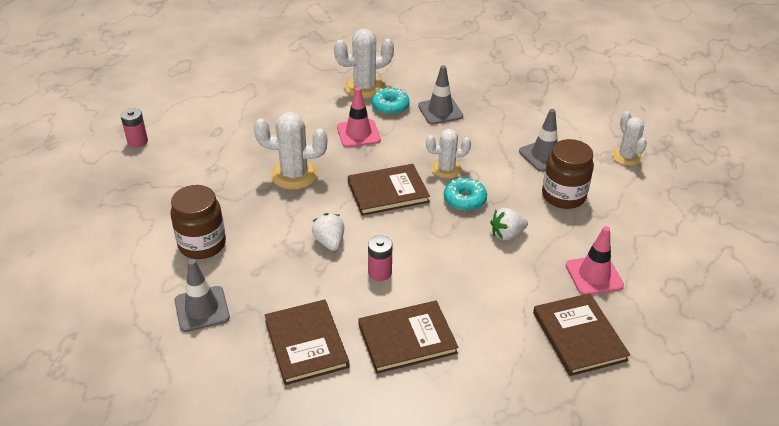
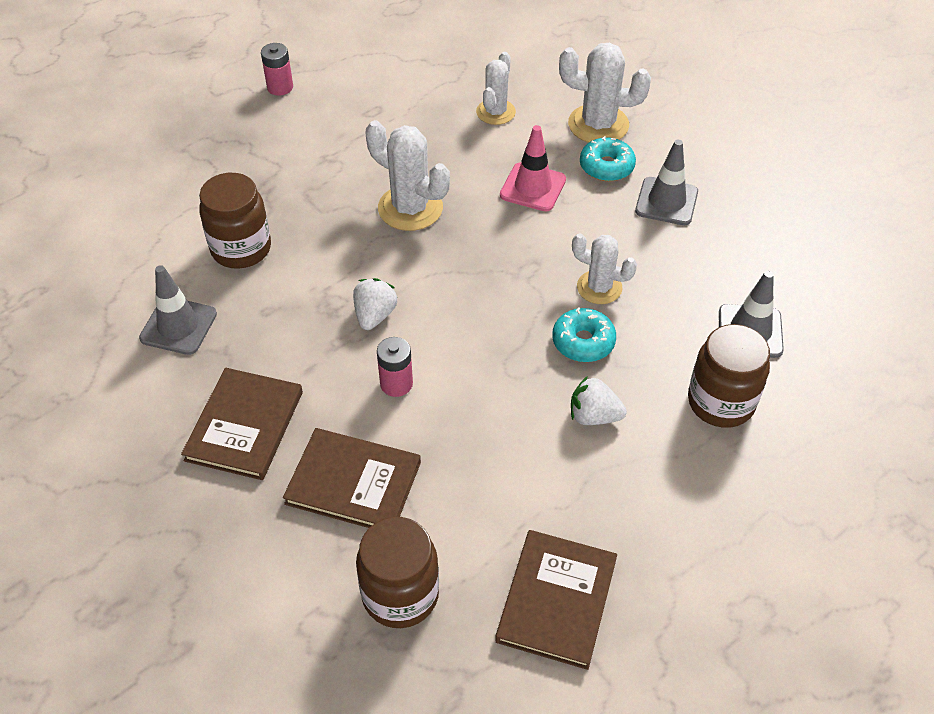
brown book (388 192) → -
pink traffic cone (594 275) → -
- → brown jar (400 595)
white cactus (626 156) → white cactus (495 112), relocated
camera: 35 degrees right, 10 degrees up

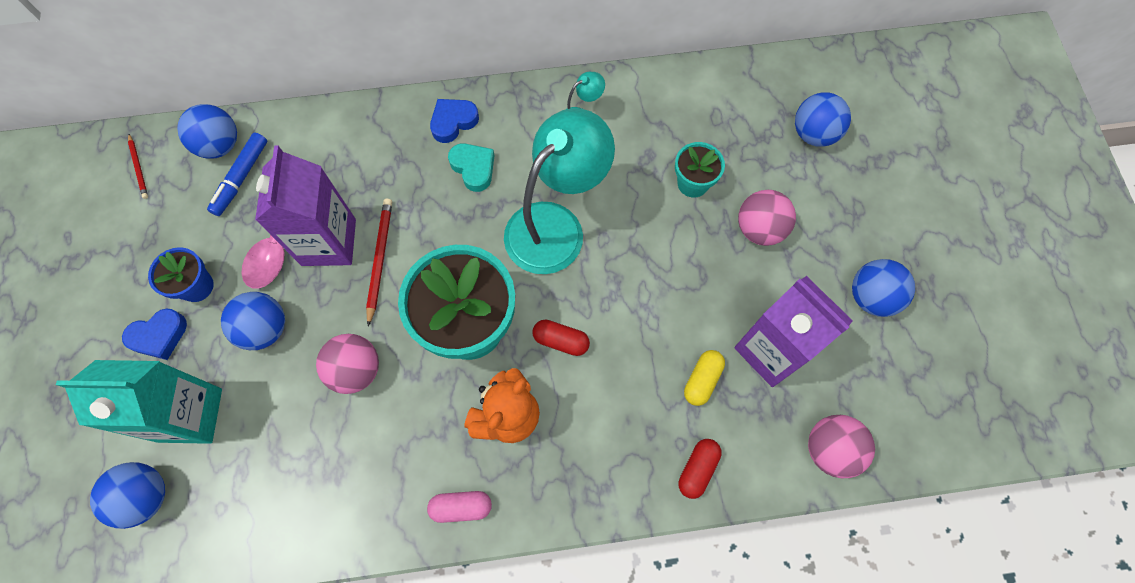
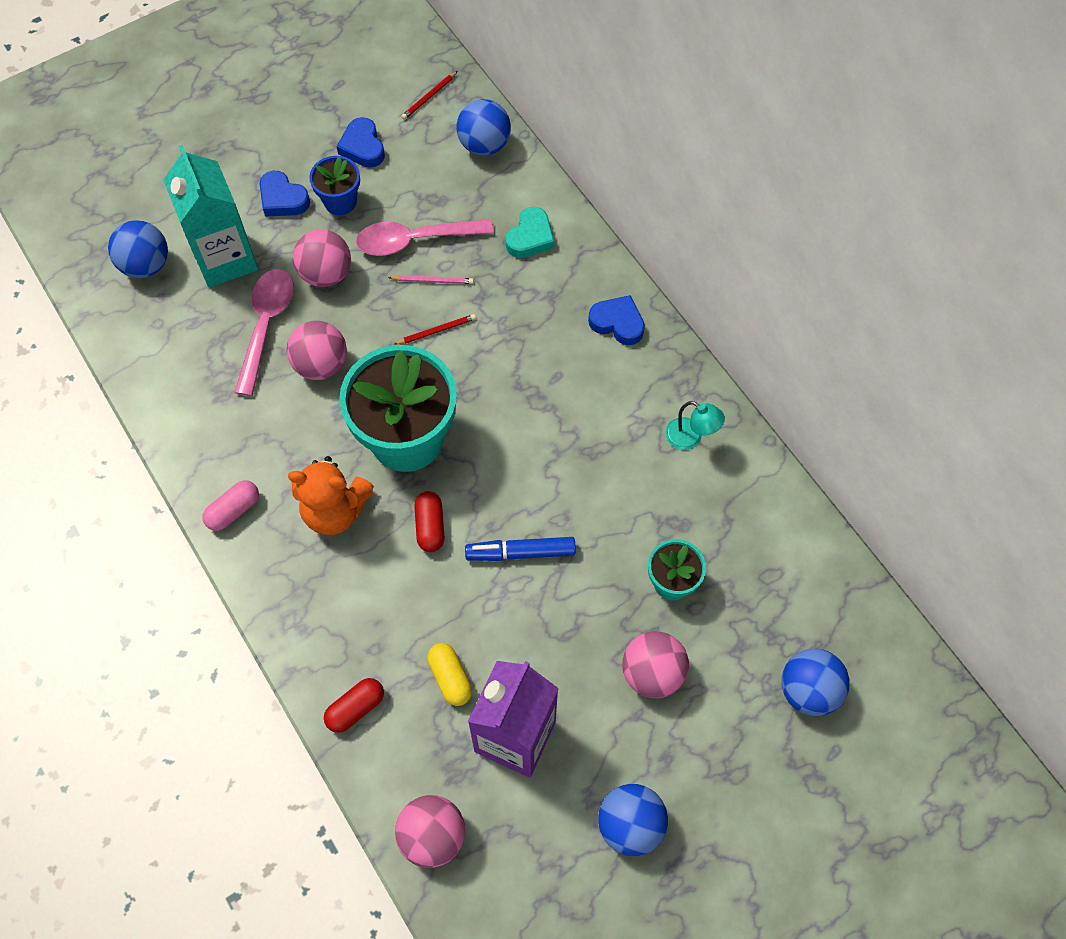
turquoise lamp (555 225) → -
- → pink spoon (266 325)
- → blue heart (363 147)
blue marker (241 178) → blue marker (520 552), relocated
turquoise heart (473 168) → turquoise heart (530 237), relocated
purple carton (329 242) → pink pencil (433 281)
blue ball (265 329) → pink ball (326 274)
pink capsule (461 507) → pink capsule (233 510), 75 degrees clockwise
red capsule (697 469) → red capsule (355 708), 45 degrees counterclockwise
yellow capsule (702 380) → yellow capsule (450 678), 60 degrees clockwise
red pencil (379 259) → red pencil (436 331), x0.61
camera: 65 degrees right, 5 degrees down

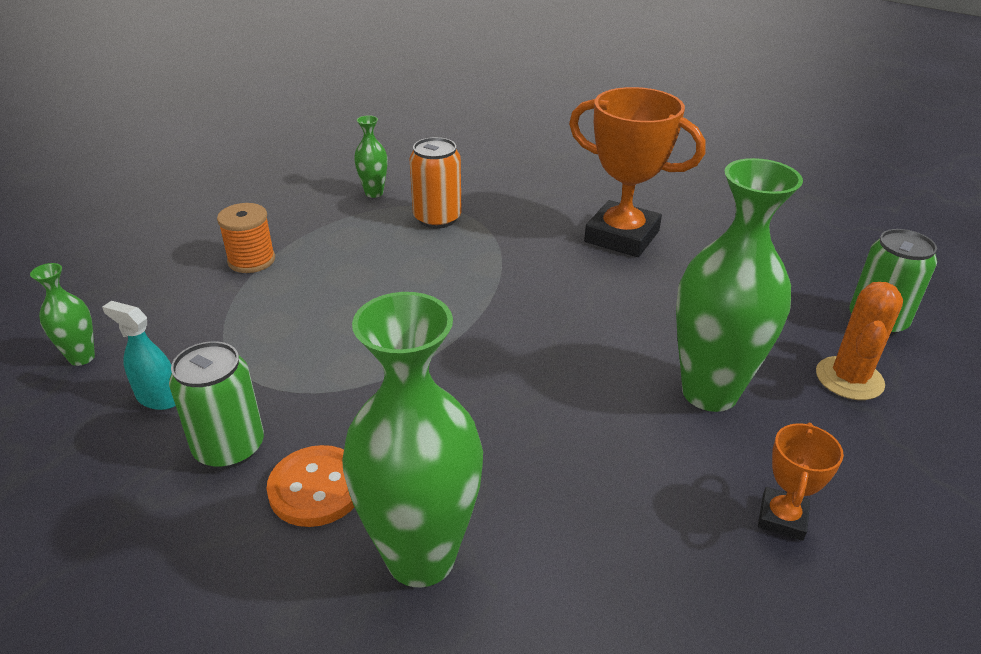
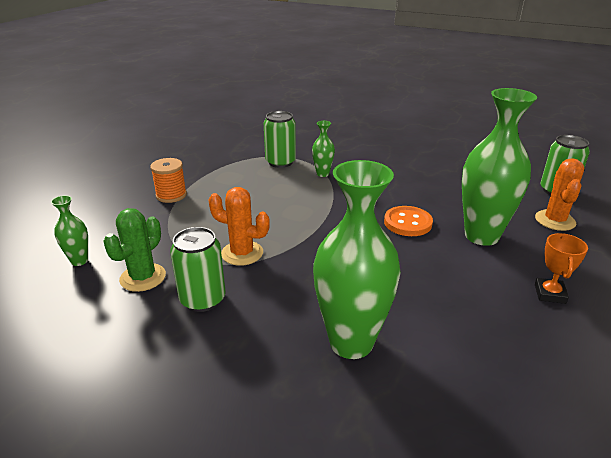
orange trophy (622 236) → -
- → orange cactus (242 253)
orange button (316 488) → orange button (407 223), relocated
green vase (374 193) → green vase (322 174), relocated
turquoise spray bottle (158 398) → green cactus (143 277)
orange can (437 218) → green can (280 162)
camera: 10 degrees left, 5 degrees down

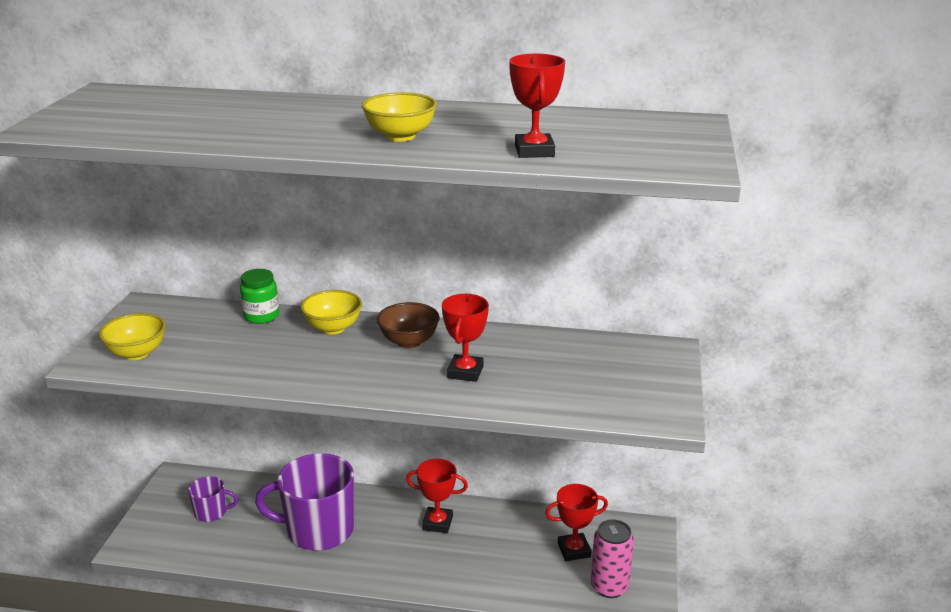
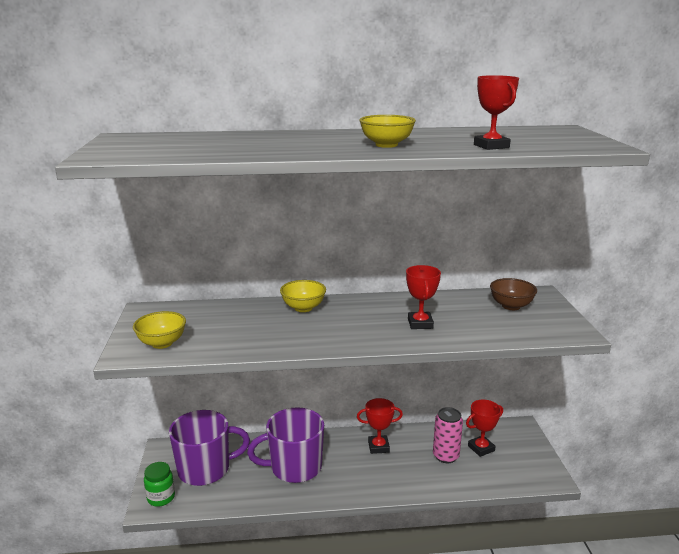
green jar (261 316) → green jar (161 497), relocated
brown bowl (409 342) → brown bowl (511 306), relocated
pink can (609 587) → pink can (445 456), relocated
purple mug (211 512) → purple mug (205 469), x2.07
camera: 15 degrees left, 5 degrees down

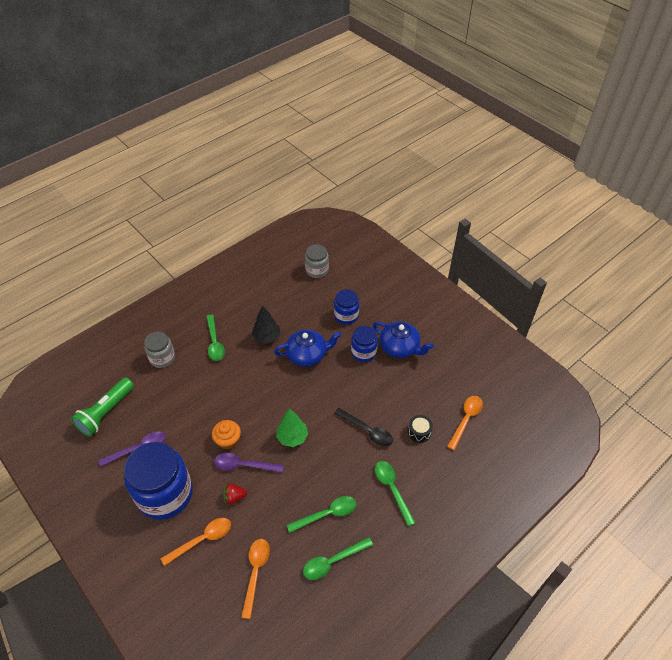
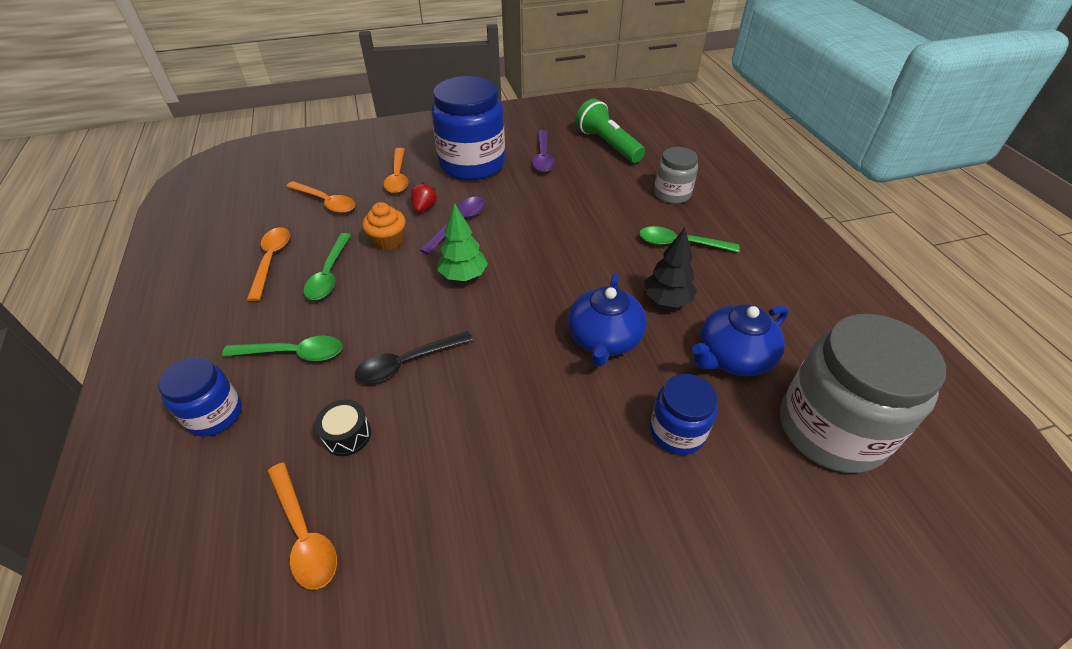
orange cupcake (228 440) → orange cupcake (388 240), relocated
blue jar (363 352) → blue jar (214 414), relocated
blue teapot (400 347) → blue teapot (732 357), relocated
green spoon (332 561) → orange spoon (271 260)
grey jar (317 270) → grey jar (831 429), x1.88
camera: 115 degrees right, 5 degrees down

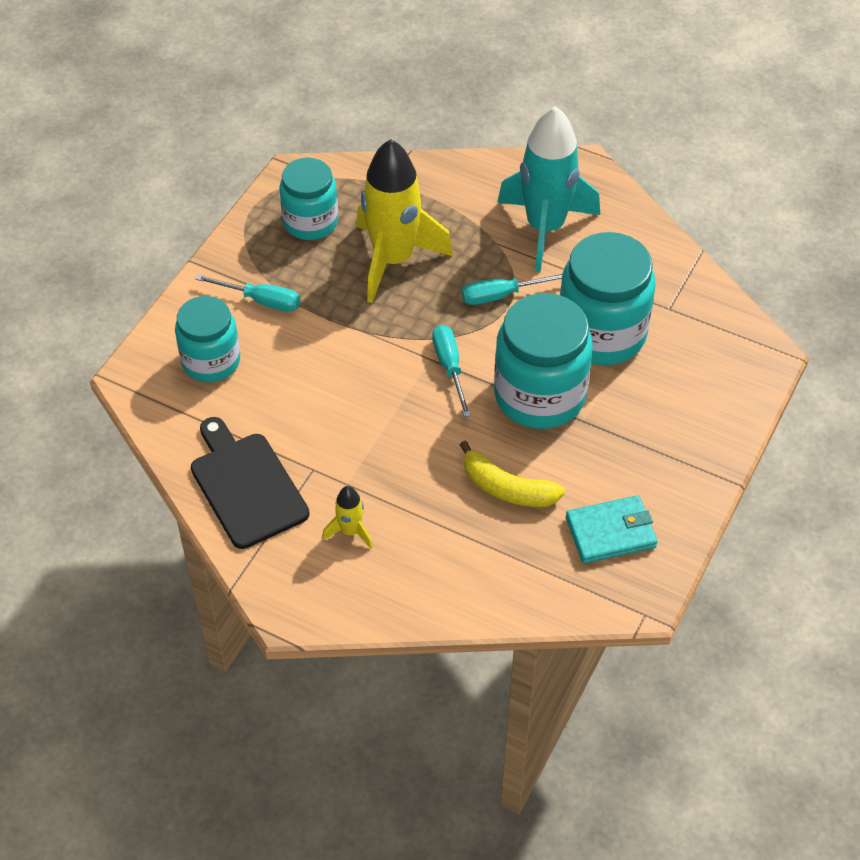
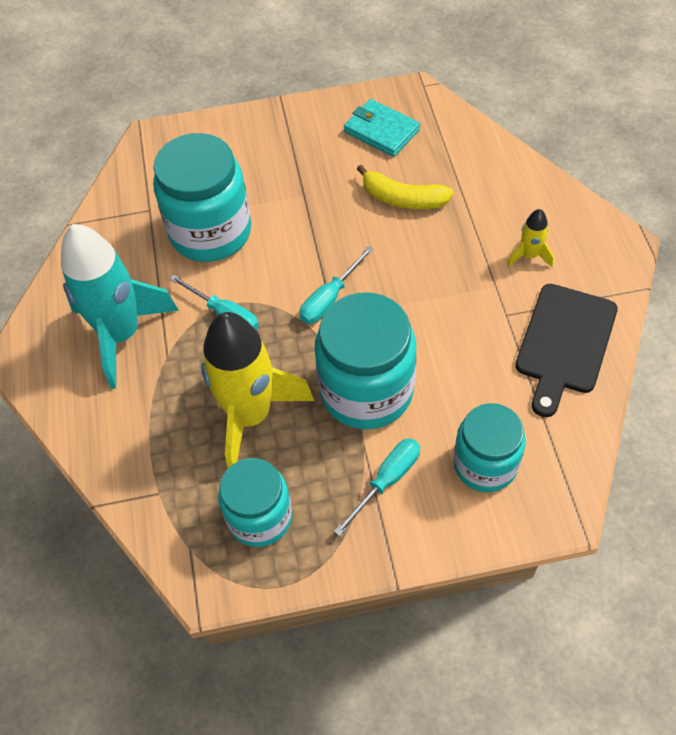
turquoise jar (539 395) → turquoise jar (366 391), relocated
turquoise screwdriver (261 301) → turquoise screwdriver (387 481), 60 degrees clockwise
yellow banana (507 488) → yellow banana (403 199), 120 degrees clockwise
camera: 125 degrees left, 5 degrees up

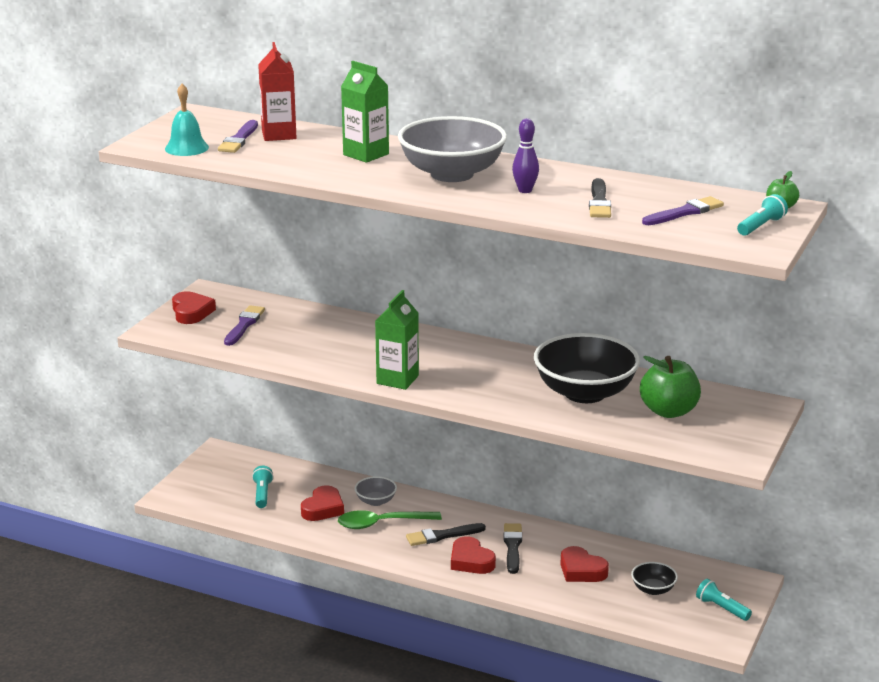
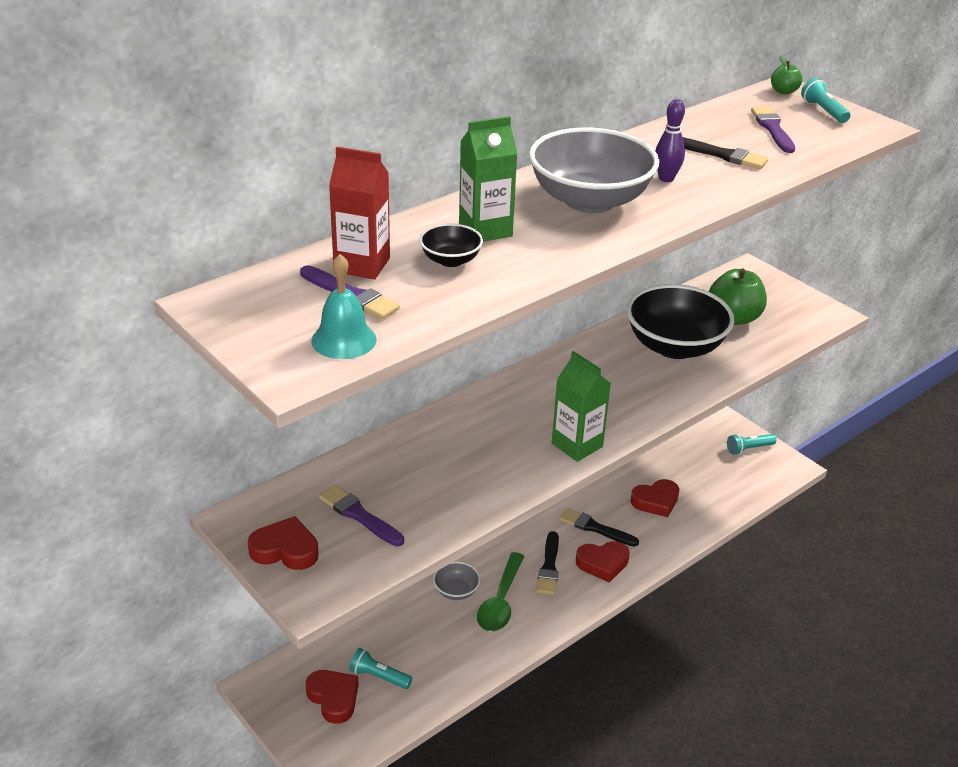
red heart (323 508) → red heart (333 698), relocated
black bowl (653 589) → black bowl (450 260), relocated
camera: 65 degrees left, 10 degrees up

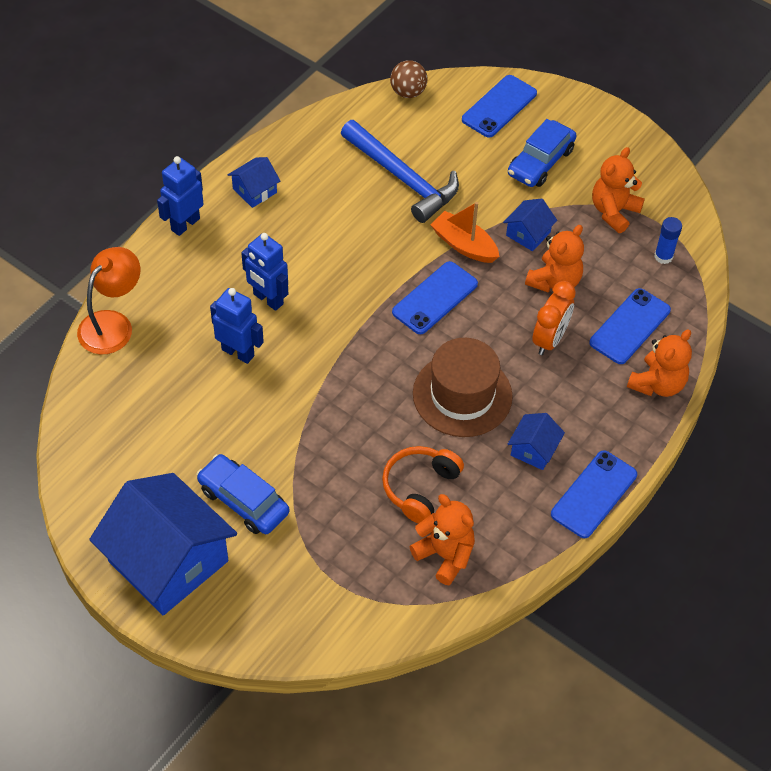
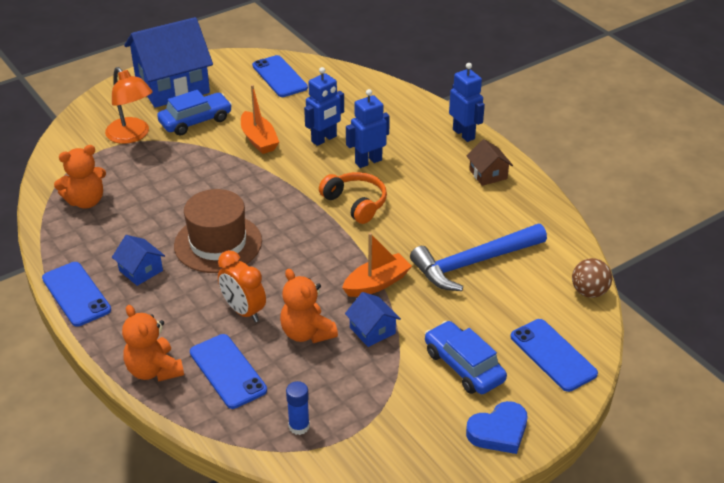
orange teddy bear (613 211) → -
- → orange boat (259 140)
- → blue heart (498 431)
orange lamp (112 324) → orange lamp (132 136), relocated
orange headphones (420 487) → orange headphones (355 203), relocated
blue phone (435 298) → blue phone (279 77), relocated
blue house (254 190) → brown house (488 174)
camera: 110 degrees right, 15 degrees down

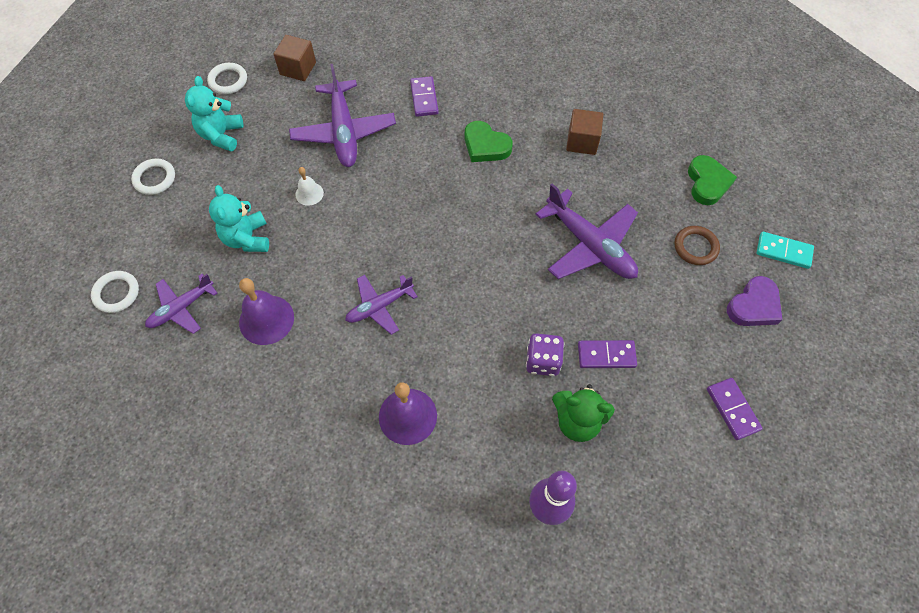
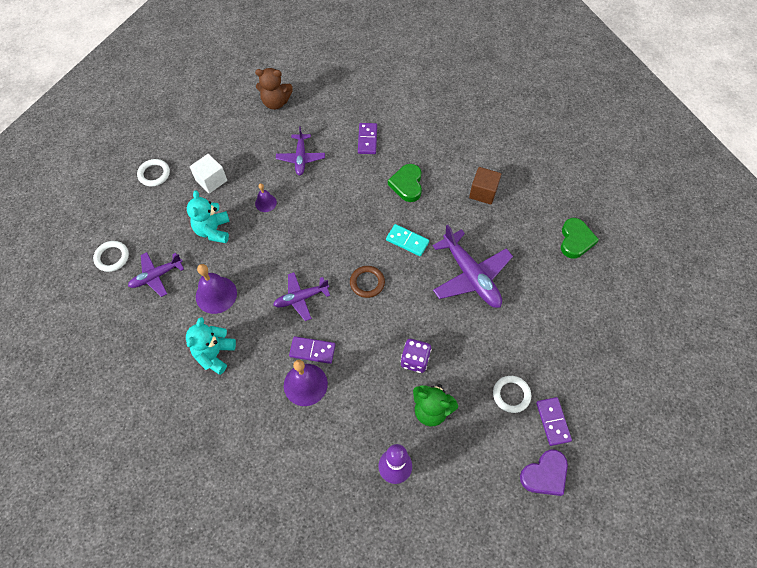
- → white cube (211 180)
turquoise teddy bear (221 135) → turquoise teddy bear (214 354), relocated
white ring (228 81) → white ring (511 395), relocated
purple domino (606 355) → purple domino (312 350), relocated
brown ring (695 247) → brown ring (367 283), relocated
purple heart (754 306) → purple heart (545 474), relocated
turquoise domino (783 251) → turquoise domino (407 241), relocated
brown cube (298 68) → brown teddy bear (276 102)
white bell (309 193) → purple bell (265 203)
green heart (485 145) → green heart (407 184), 45 degrees clockwise
purple plane (344 132) → purple plane (301 158), x0.61
camera: 10 degrees right, 0 degrees up

